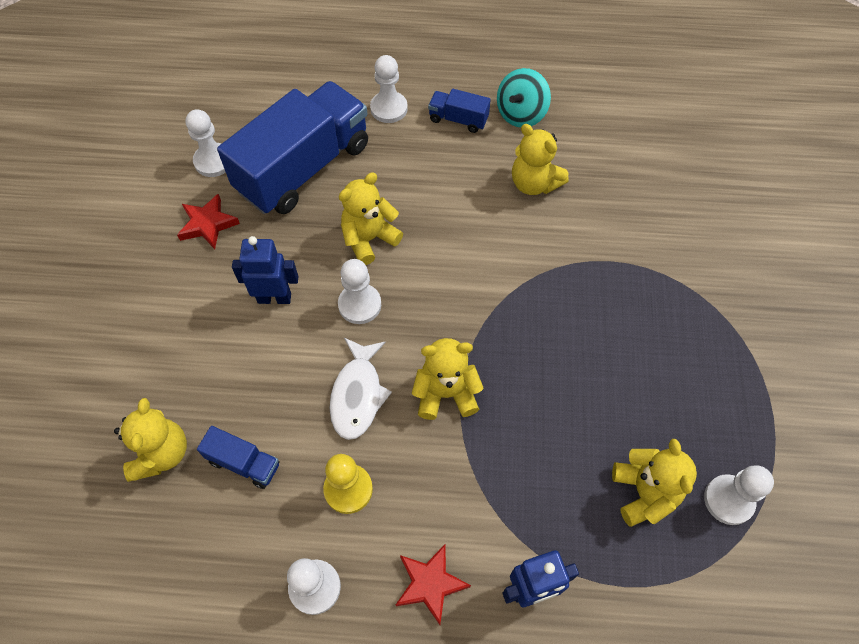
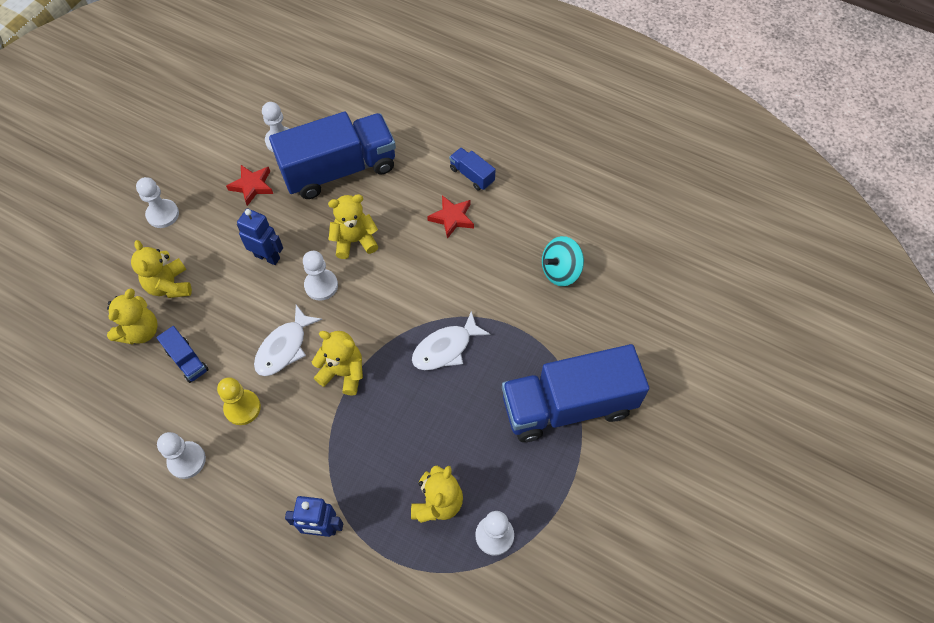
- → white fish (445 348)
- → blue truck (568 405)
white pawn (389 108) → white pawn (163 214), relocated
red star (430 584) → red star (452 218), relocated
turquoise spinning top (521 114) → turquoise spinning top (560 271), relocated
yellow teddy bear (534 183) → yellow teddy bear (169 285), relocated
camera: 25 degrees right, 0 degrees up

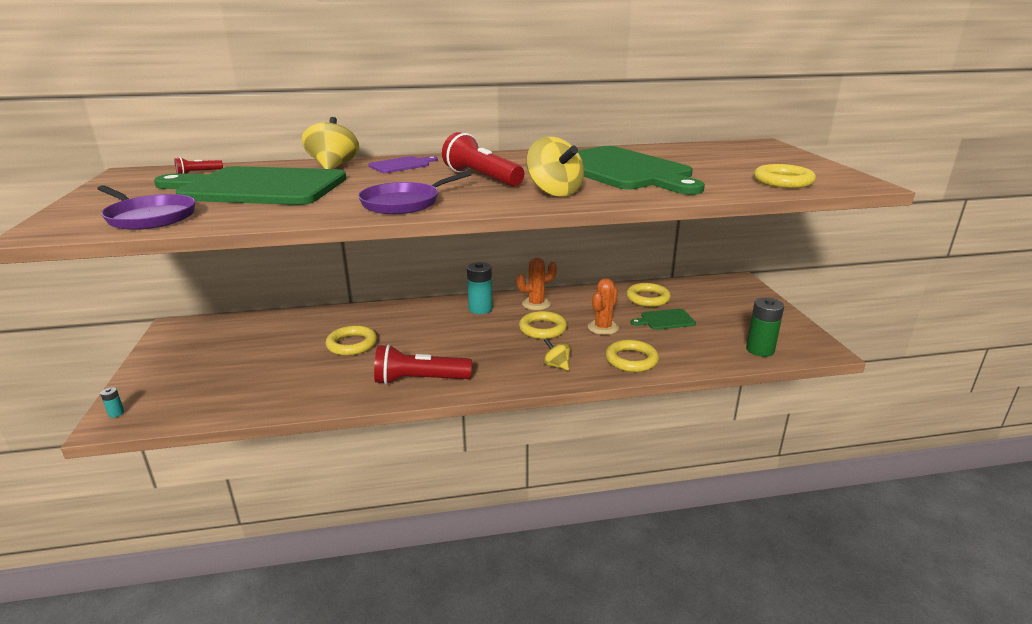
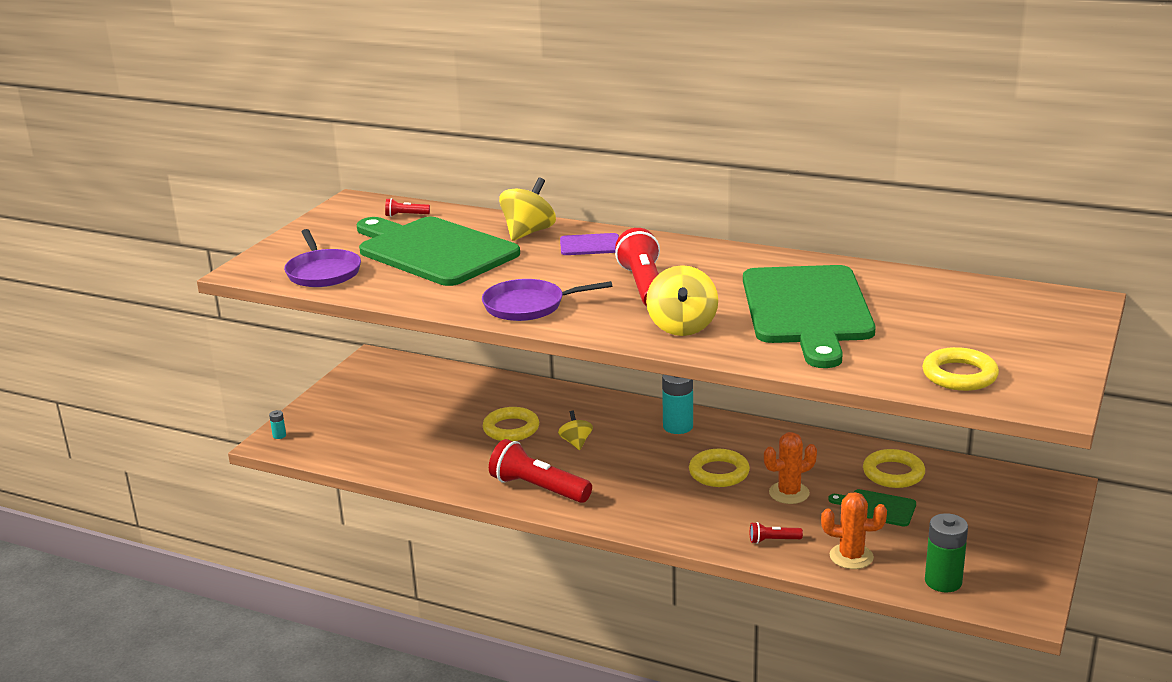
orange cactus (536 304) → orange cactus (851 556), relocated
yellow spinning top (556 365) → yellow spinning top (576 442), relocated
yellow ring (631 360) → red flashlight (773 540)
camera: 35 degrees right, 0 degrees up

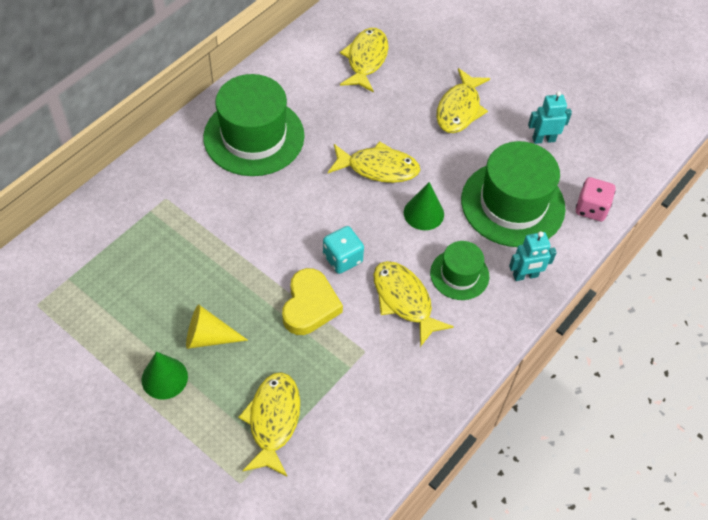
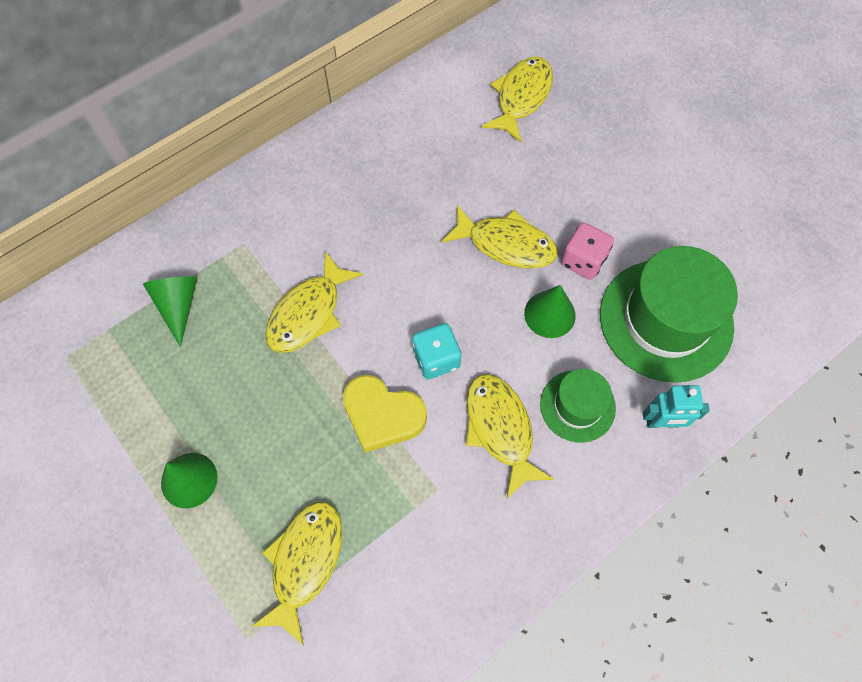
yellow cone (209 337) → -
green hat (254 136) → -
turquoise robot (543 139) → -
- → green cone (178 306)
yellow fish (459 109) → yellow fish (309 313), relocated
pink dice (591 208) → pink dice (583 261), relocated
yellow heart (310 305) → yellow heart (382 415), 90 degrees clockwise
camera: 15 degrees right, 10 degrees up

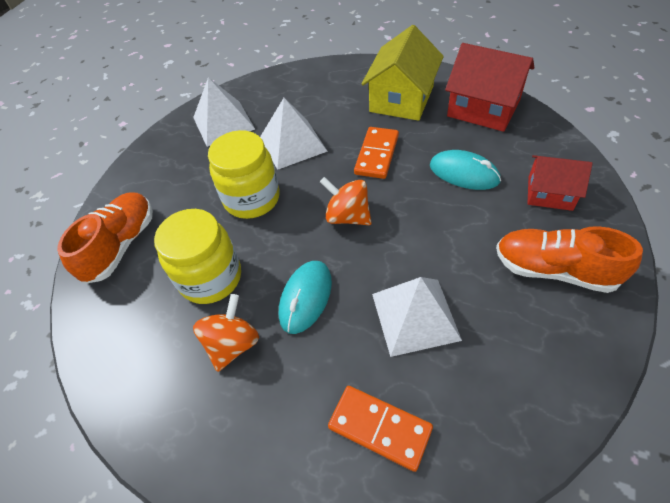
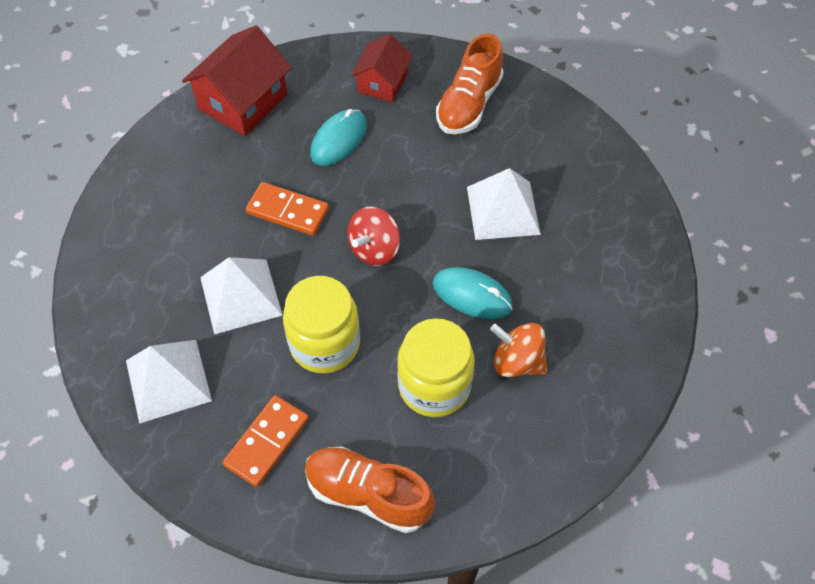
yellow house (401 99) → -
orange domino (380 428) → orange domino (266 442), relocated
orange spinning top (347 216) → red spinning top (374 249)
camera: 90 degrees left, 5 degrees up

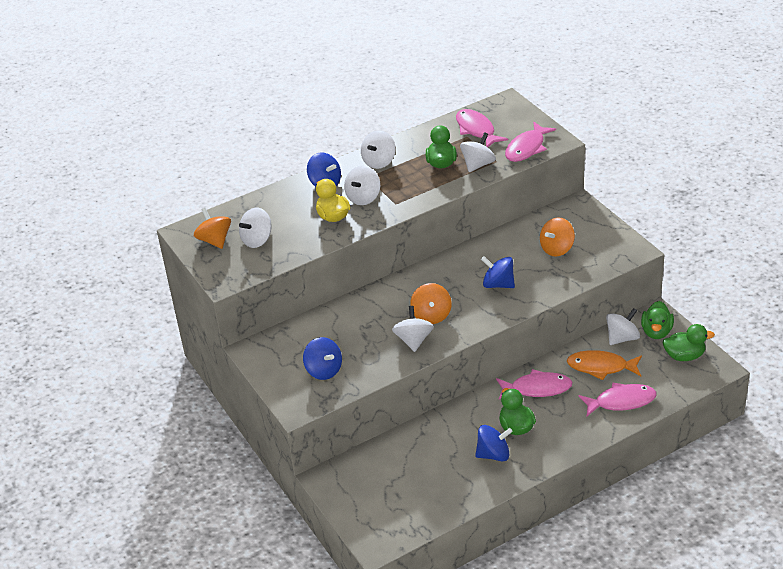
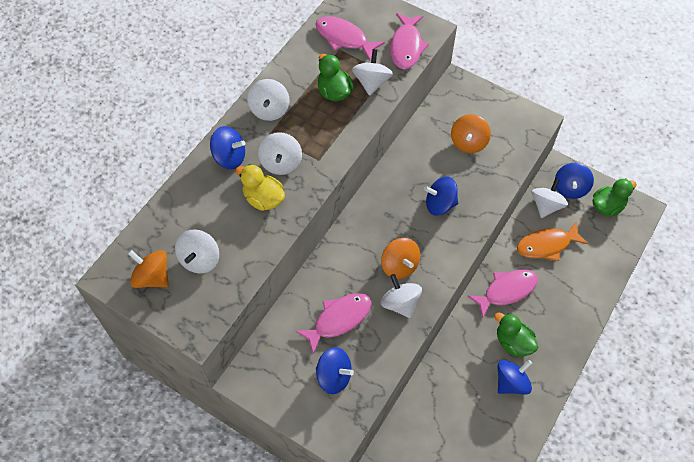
pink fish (621 401) → pink fish (339 319), relocated
green duck (656 332) → blue spinning top (570 188)
camera: 30 degrees left, 20 degrees up

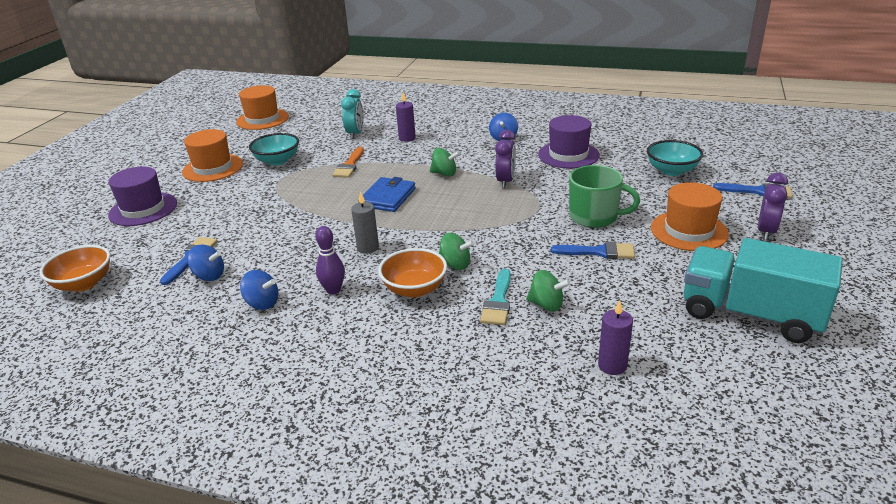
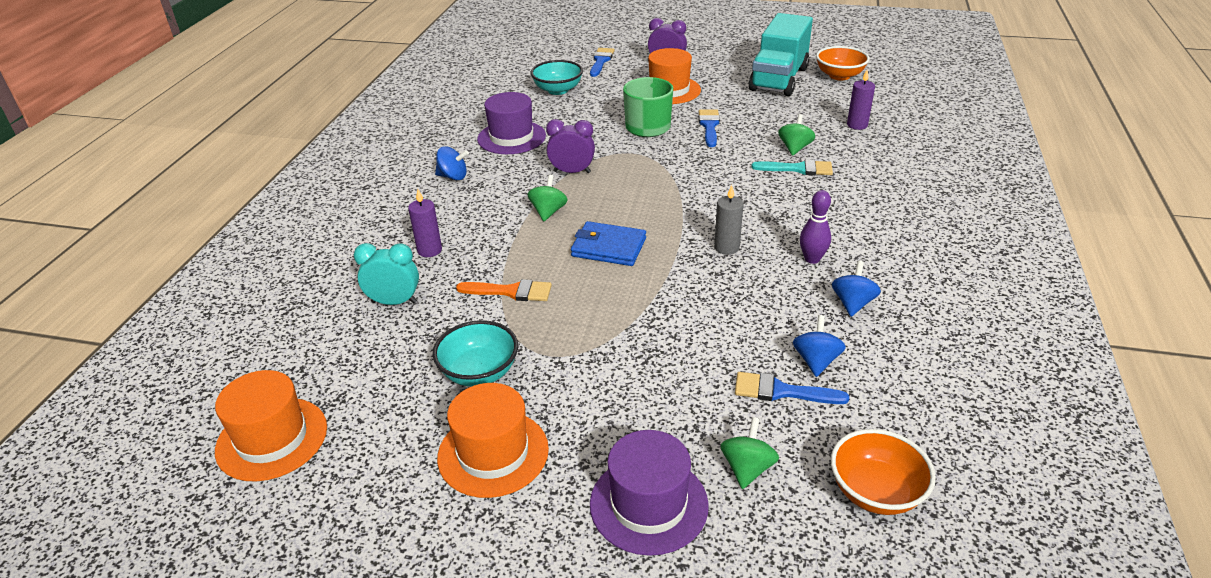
orange bowl (414 289) → orange bowl (839 76), relocated
green spinning top (455 265) → green spinning top (747 468), relocated
camera: 95 degrees left, 5 degrees up

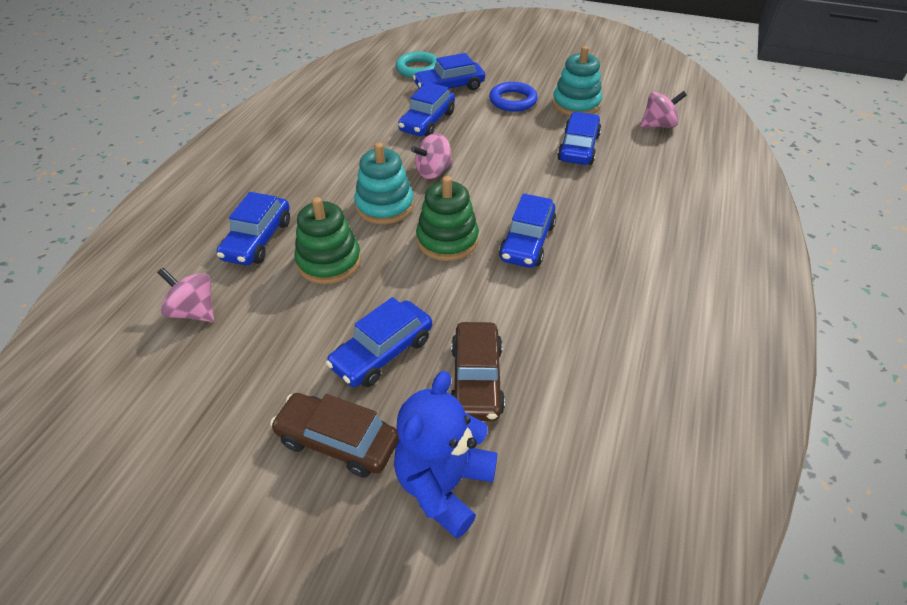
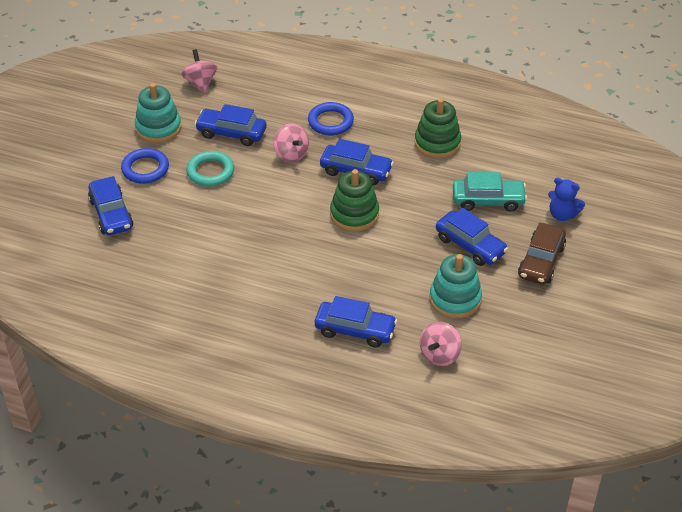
blue car (427 122) → -
- → blue ring (330 122)
green stacking toy (329 262) → green stacking toy (437 143), relocated
turquoise stacking toy (385 206) → turquoise stacking toy (455 299), relocated
turquoise ring (418 69) → turquoise ring (210 172), relocated
pink spinning top (433 172) → pink spinning top (291 154), relocated
brown car (476 380) → turquoise car (488 200)
blue teddy bear (444 485) → blue teddy bear (562 215), x0.62
camera: 90 degrees left, 0 degrees up

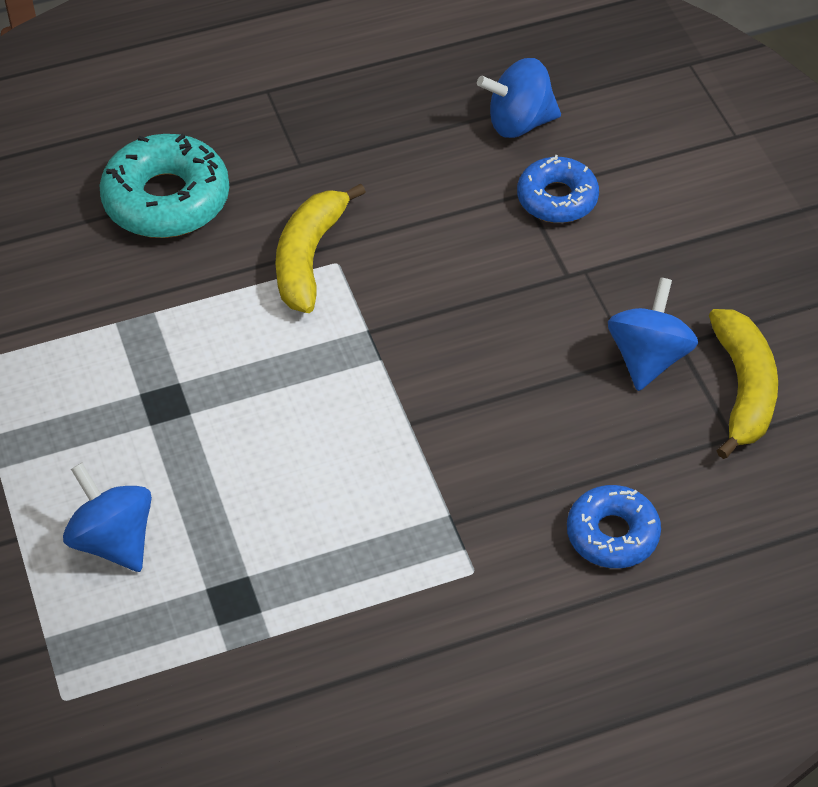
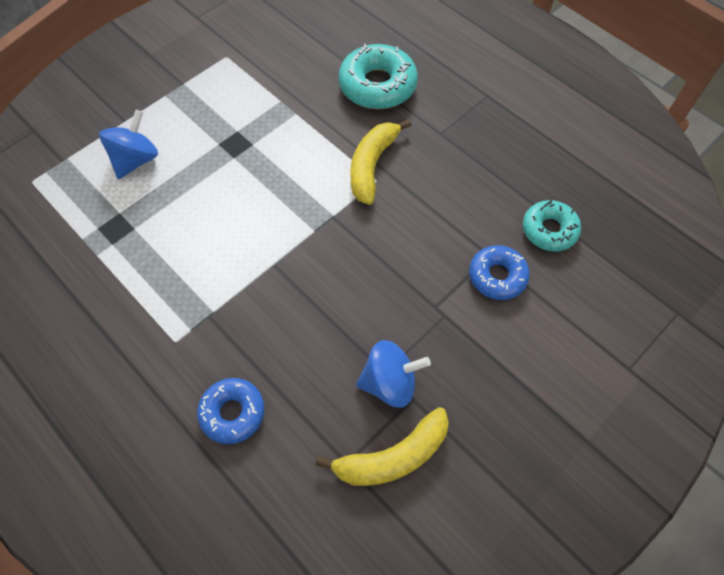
blue spinning top (519 122) → turquoise donut (549 230)
yellow banana (309 257) → yellow banana (372 166), 60 degrees counterclockwise
camera: 65 degrees right, 10 degrees up

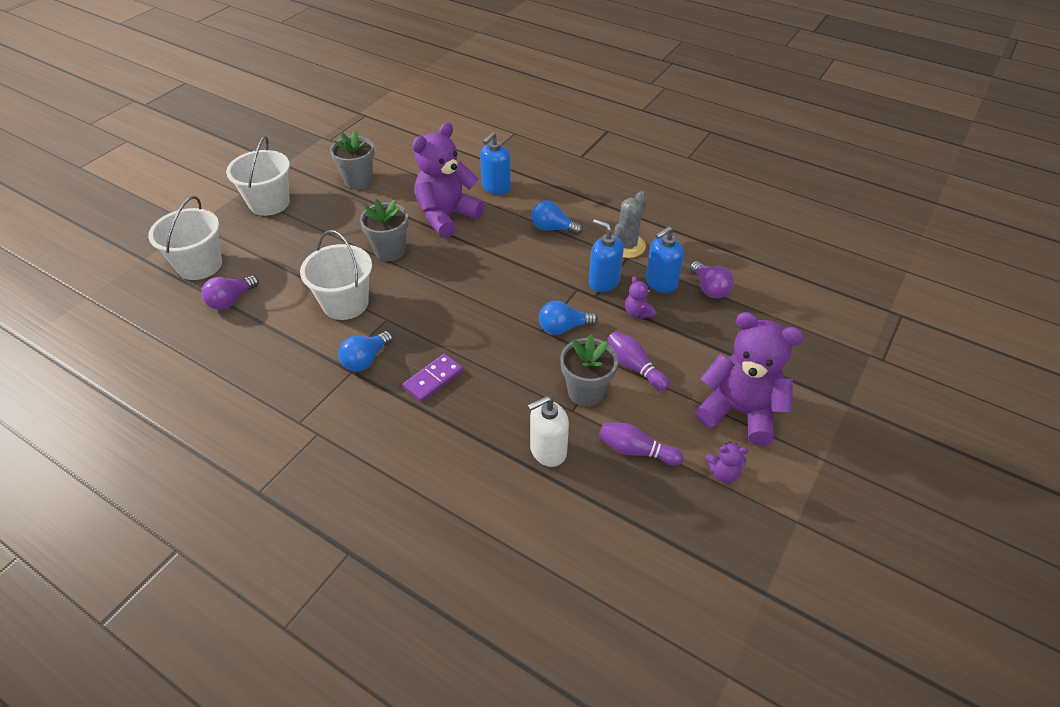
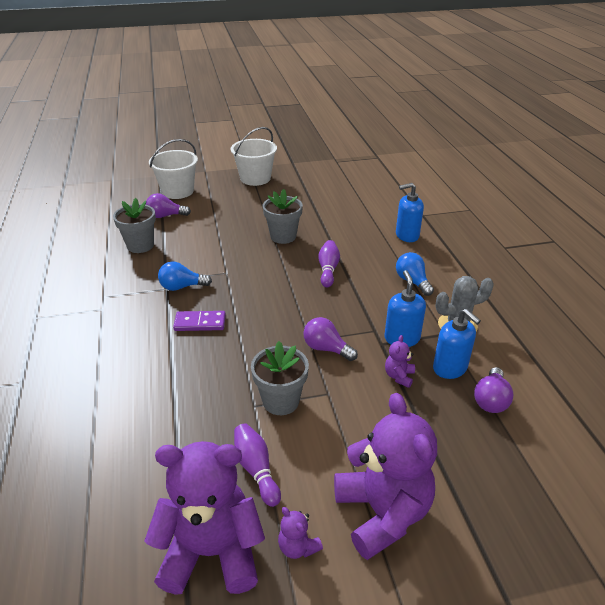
white bucket (345 303) → -
white soap dispenser (547 450) → -
grey flower pot (358 181) → grey flower pot (140 245), relocated
purple teddy bear (447 216) → purple teddy bear (212 551), relocated
purple bowling pin (634 367) → purple bowling pin (328 270), relocated
blue light bulb (563 328) → purple light bulb (326 349)
blue soap dispenser (660 283) → blue soap dispenser (450 368), 135 degrees counterclockwise
camera: 45 degrees right, 10 degrees down

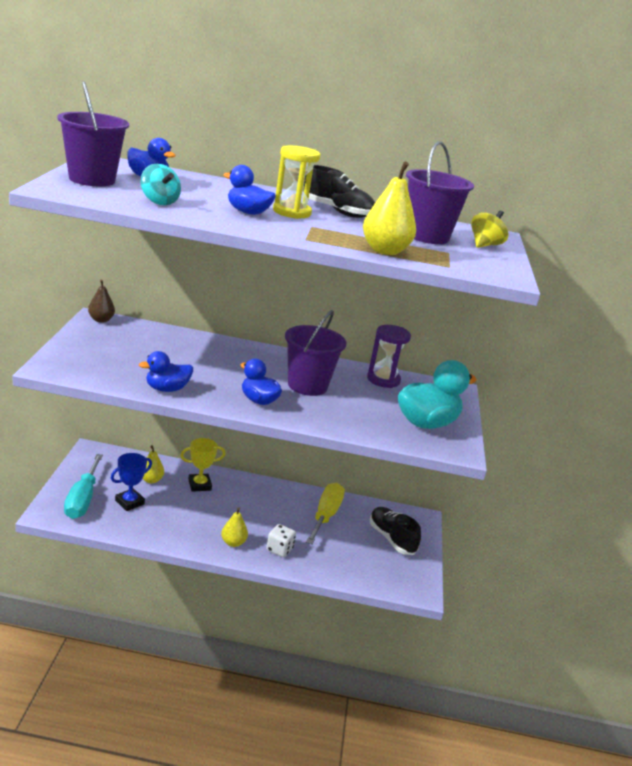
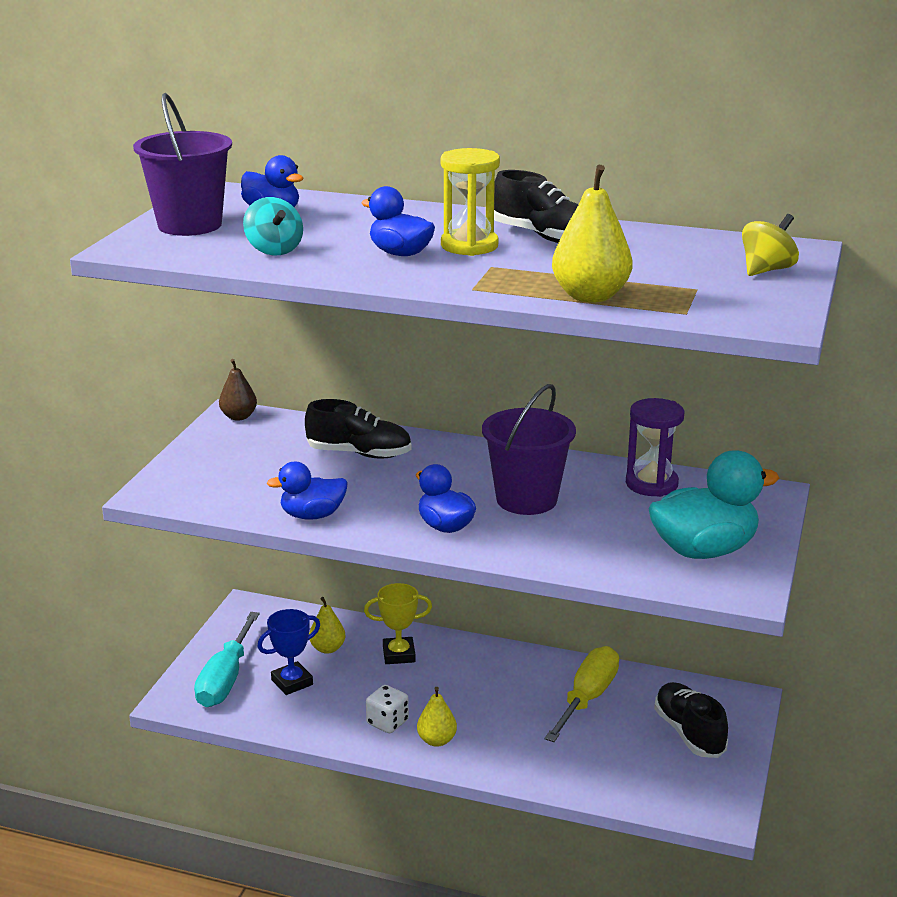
purple bucket (427 236) → -
- → black shoe (359 453)
white dice (279 549) → white dice (387 722), relocated
camera: 15 degrees right, 0 degrees up

